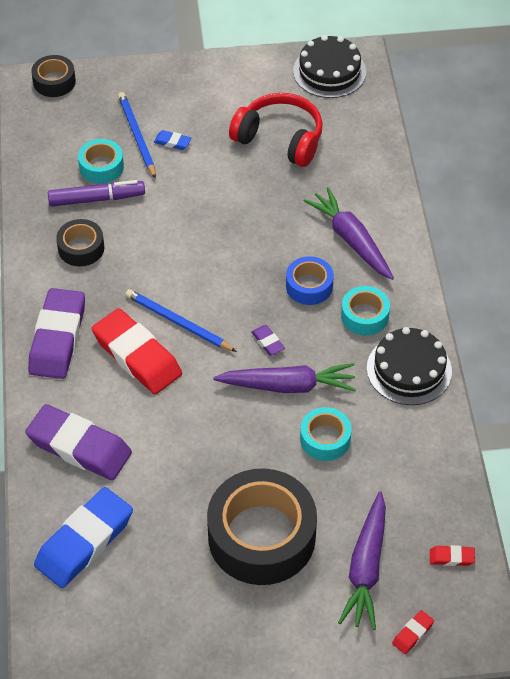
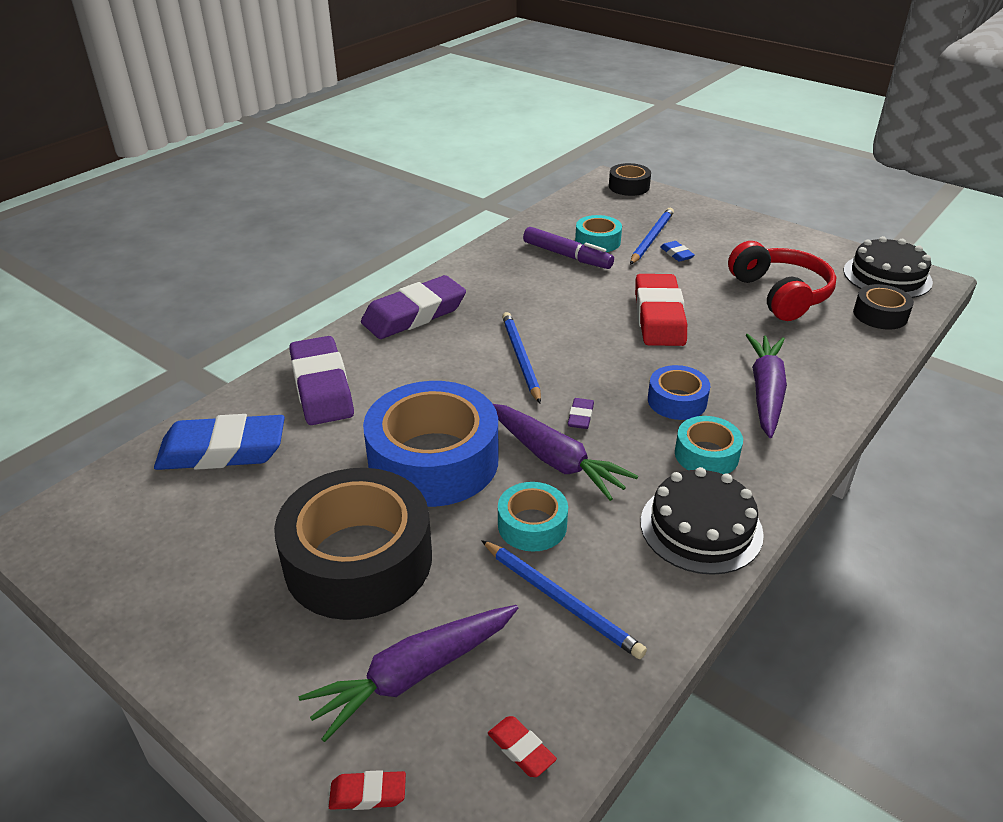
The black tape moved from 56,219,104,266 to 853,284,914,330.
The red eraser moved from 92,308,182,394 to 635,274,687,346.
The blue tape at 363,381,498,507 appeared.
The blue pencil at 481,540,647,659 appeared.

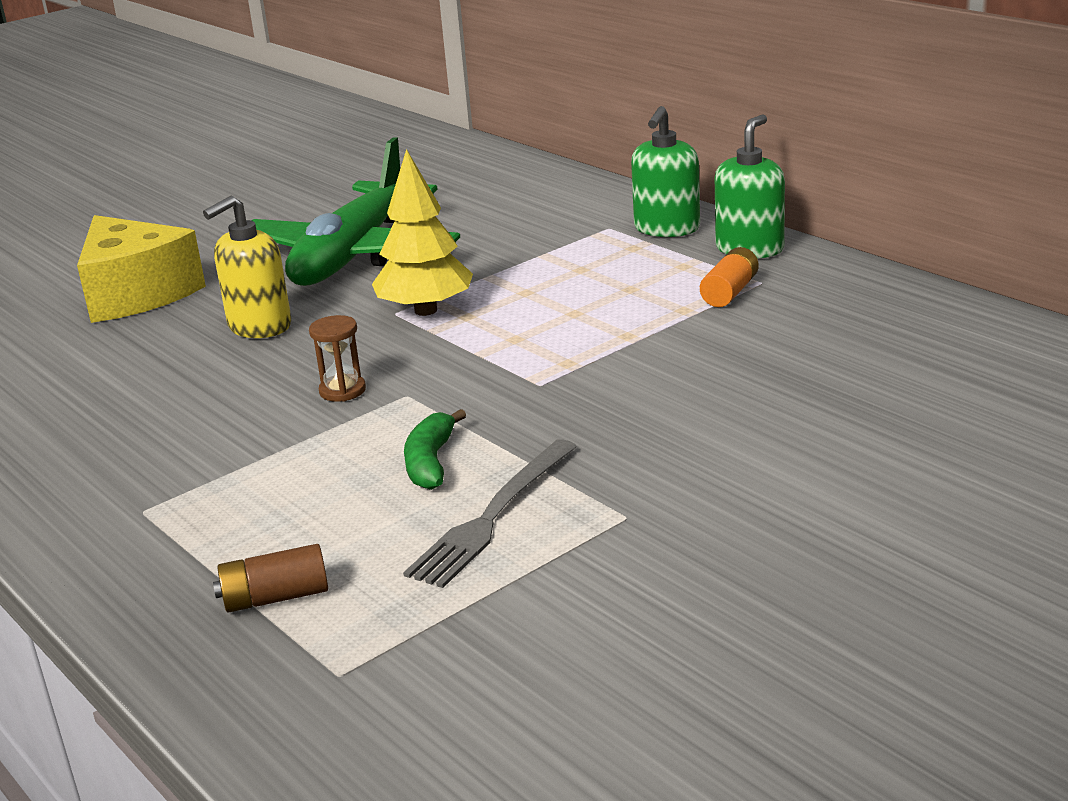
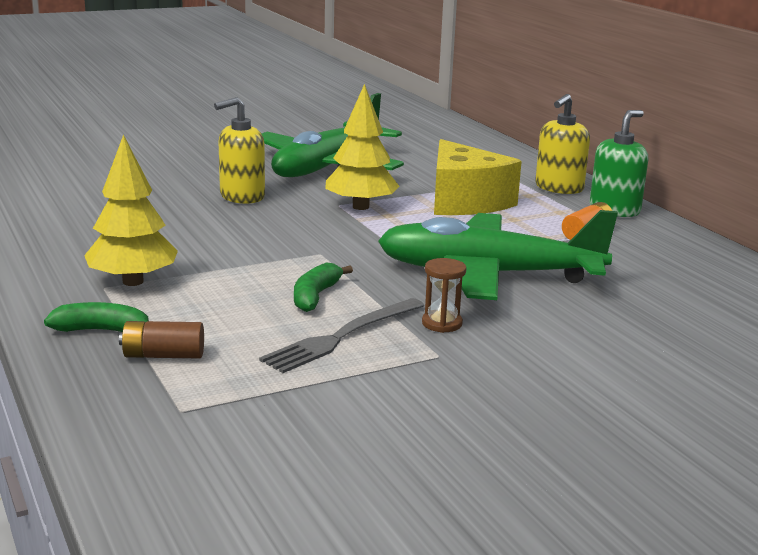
The green soap dispenser at 631,106,700,237 became the yellow soap dispenser at 535,94,590,194.
The yellow cheese moved from 77,215,206,323 to 434,139,522,215.
The brown hourglass moved from 309,315,366,402 to 422,258,466,333.
The yellow tree at 84,134,178,286 appeared.
The green plane at 378,210,618,300 appeared.
The green banana at 44,302,149,332 appeared.

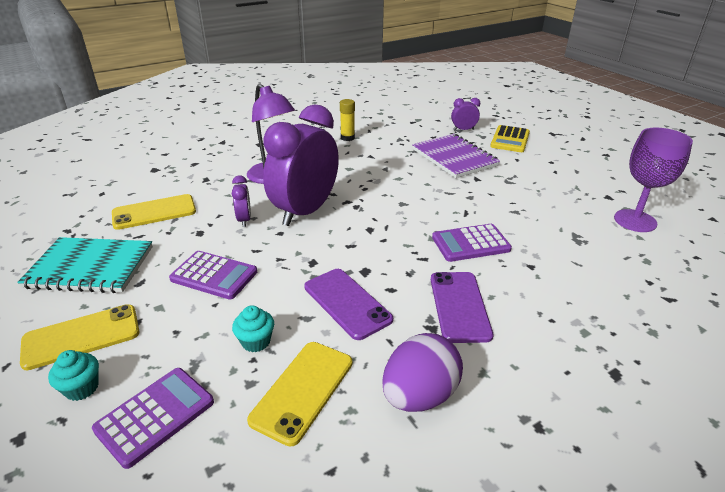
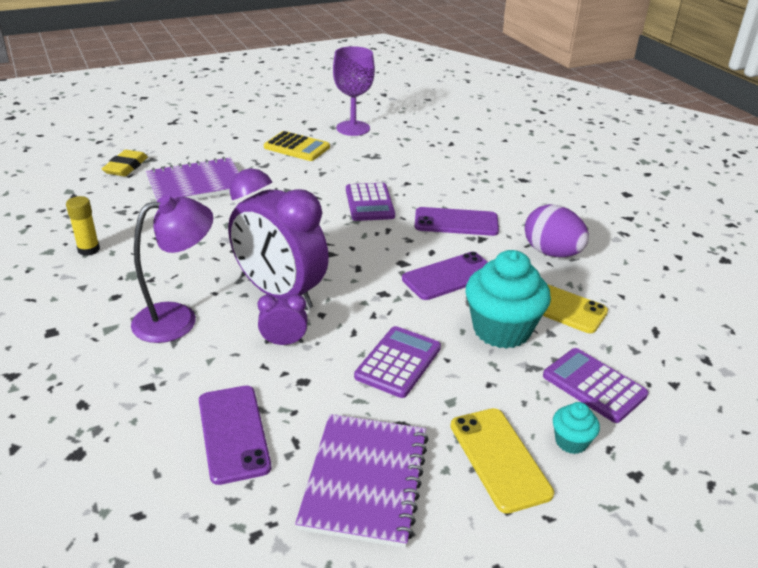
The purple clock at 451,98,480,131 was replaced by the yellow eraser at 102,150,148,176.
The yellow calculator moved from 490,125,530,152 to 264,131,330,161.
The yellow phone at 112,194,196,230 became the purple phone at 199,386,271,485.
The turquoise notebook at 17,237,153,293 became the purple notebook at 295,414,429,548.
The turquoise cupcake at 232,305,274,352 changed to 2.13 times the size.

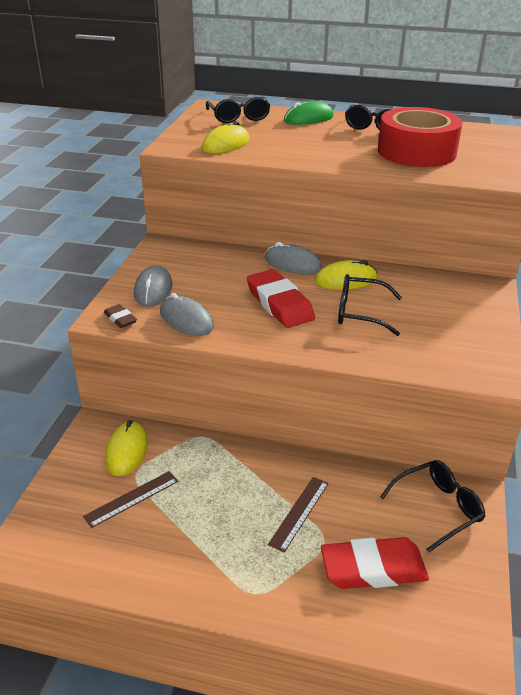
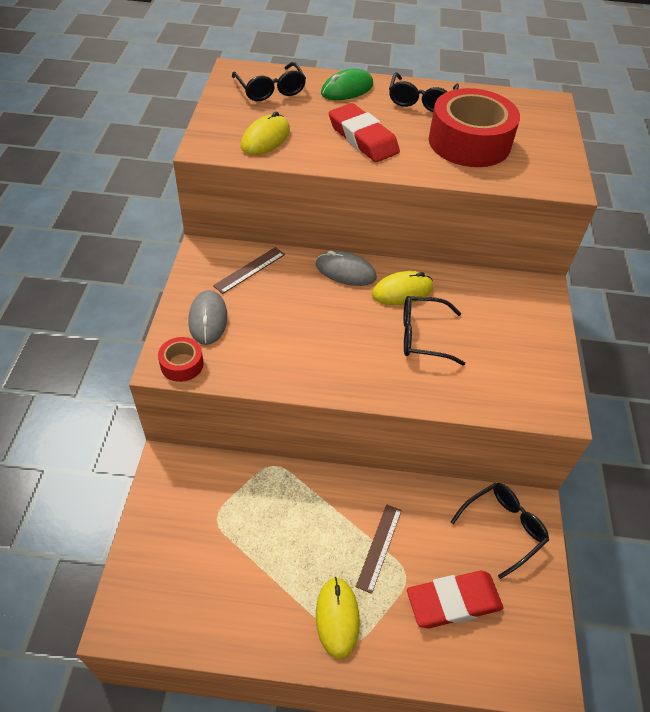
The red eraser moved from 247,269,315,328 to 329,103,400,162.
The grey mouse at 160,293,214,336 disappeared.
The brown eraser at 104,304,137,328 was replaced by the red tape at 158,337,204,382.
The yellow mouse moved from 105,420,148,476 to 316,577,360,659.
The brown ruler moved from 83,471,178,528 to 213,247,285,294.

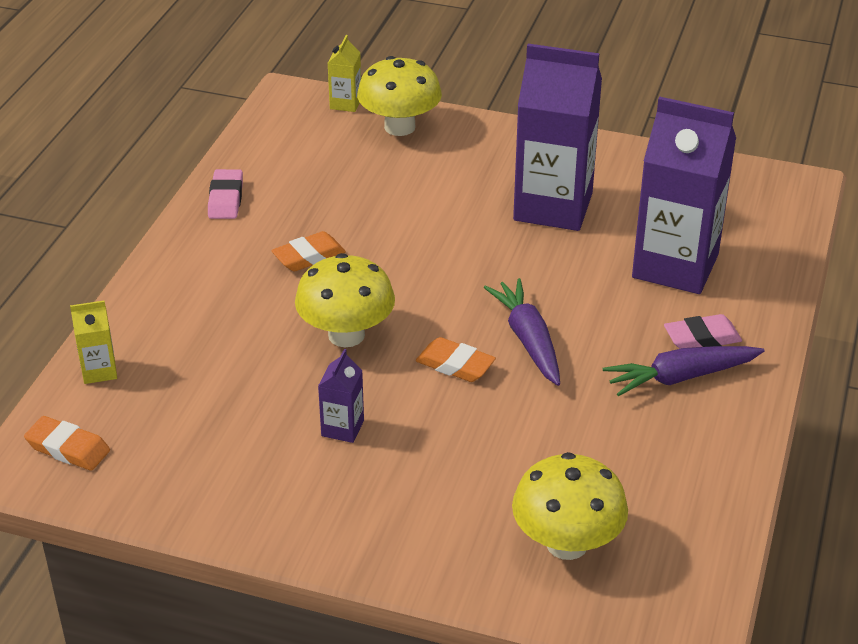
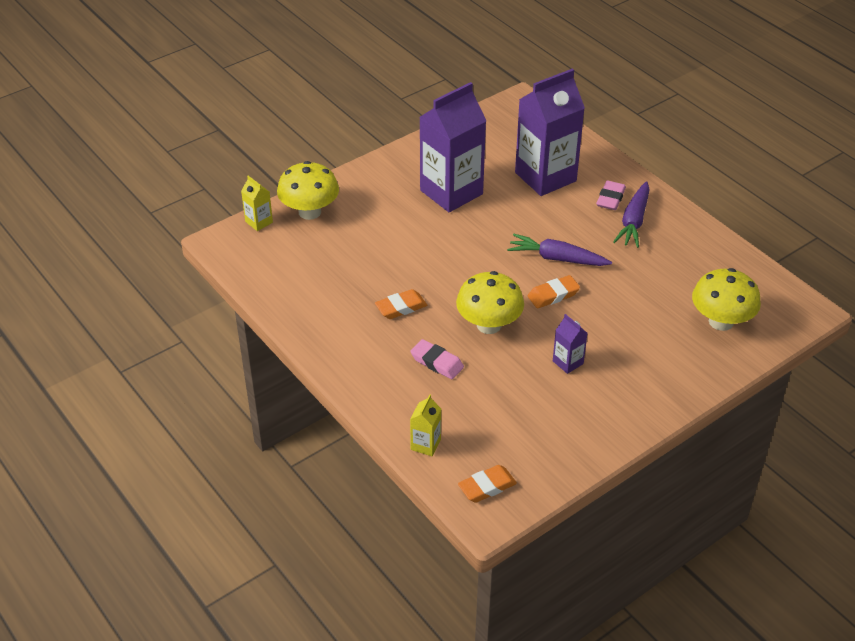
The pink eraser moved from 208,169,243,219 to 410,339,464,379.
The orange eraser at 271,231,346,271 turned 60 degrees clockwise.

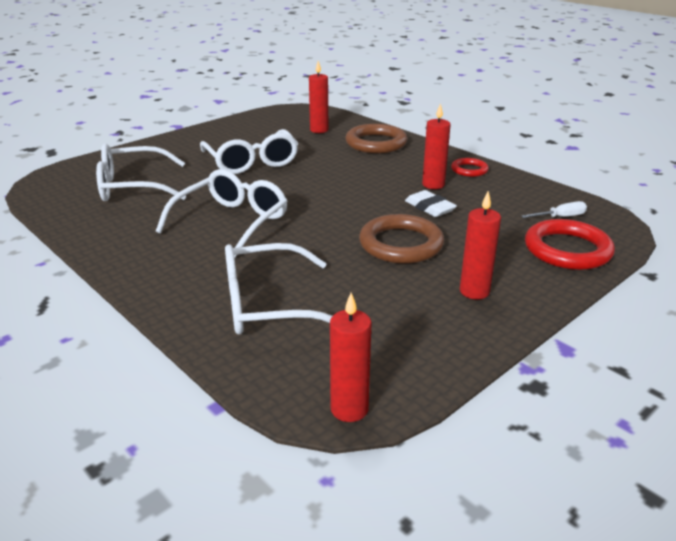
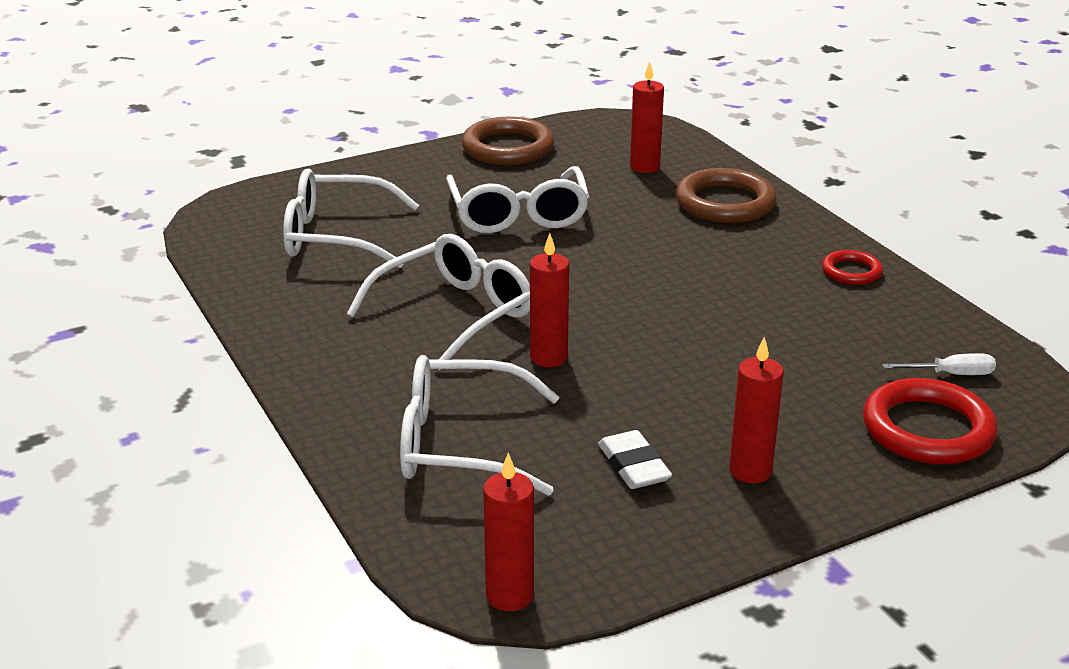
The red candle moved from 422,103,451,189 to 530,233,569,367.
The white eraser moved from 405,190,457,217 to 598,430,672,489.
The brown ring moved from 359,214,444,263 to 462,117,554,165.

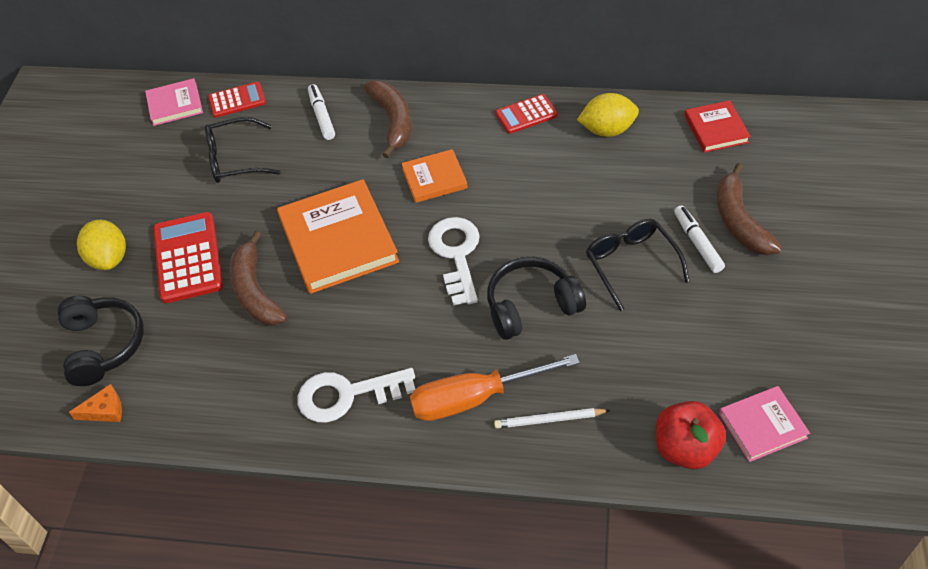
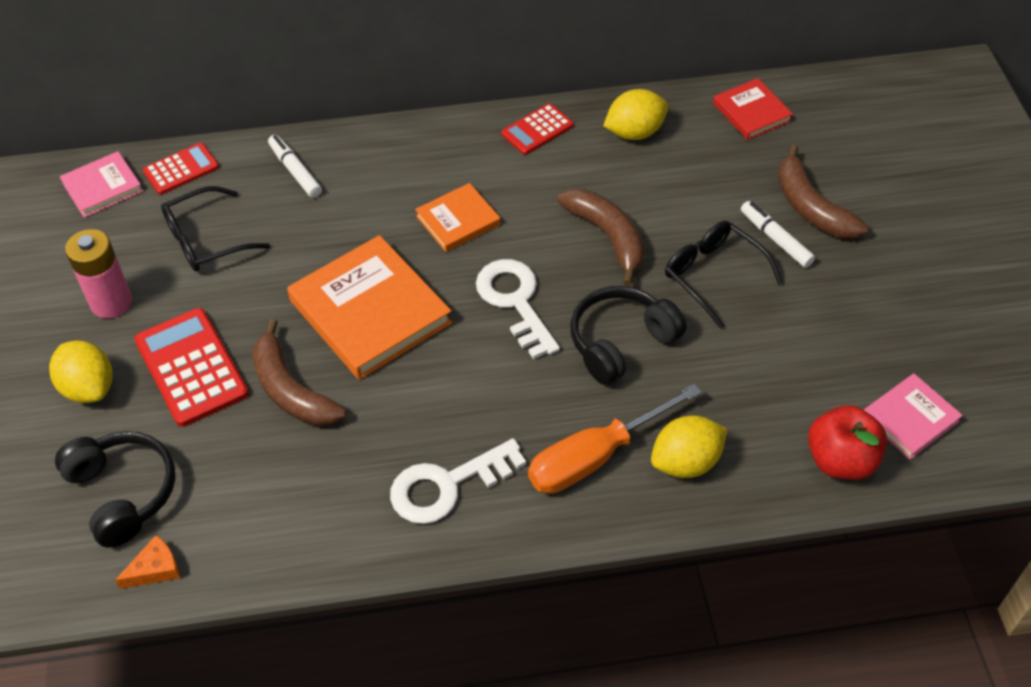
The brown banana moved from 364,80,412,158 to 557,189,645,286.
The white pencil at 494,408,611,429 was replaced by the yellow lemon at 651,415,727,478.
The pink battery at 65,229,132,319 appeared.

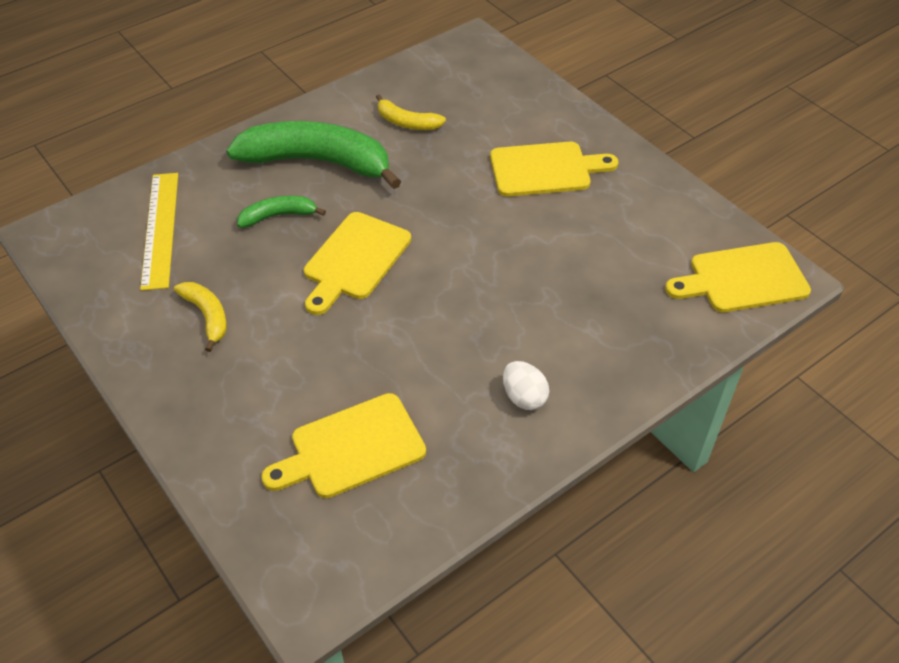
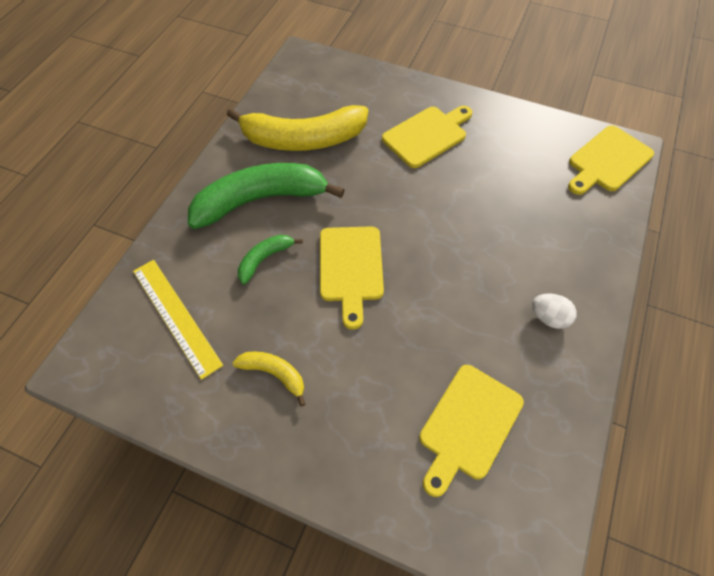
The yellow banana at 376,94,446,130 changed to 2.14 times the size.

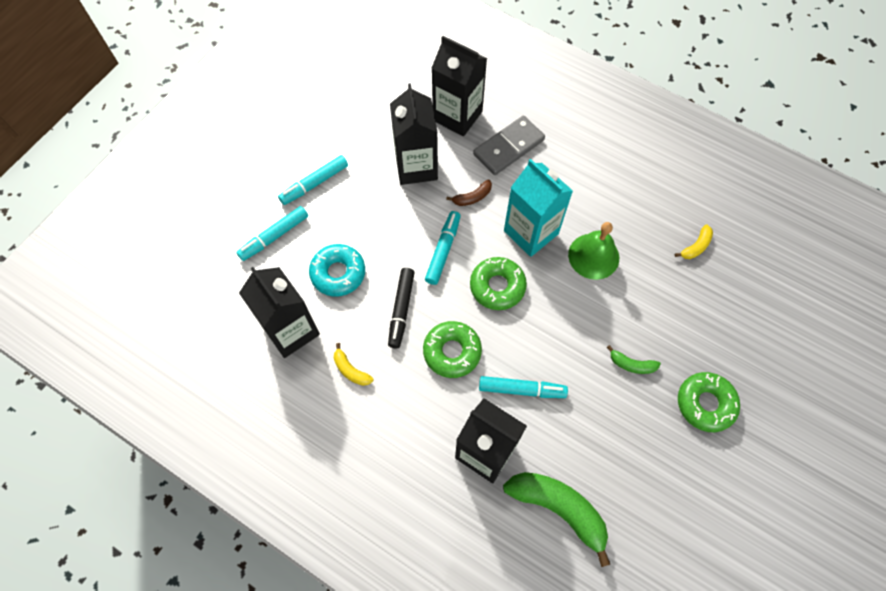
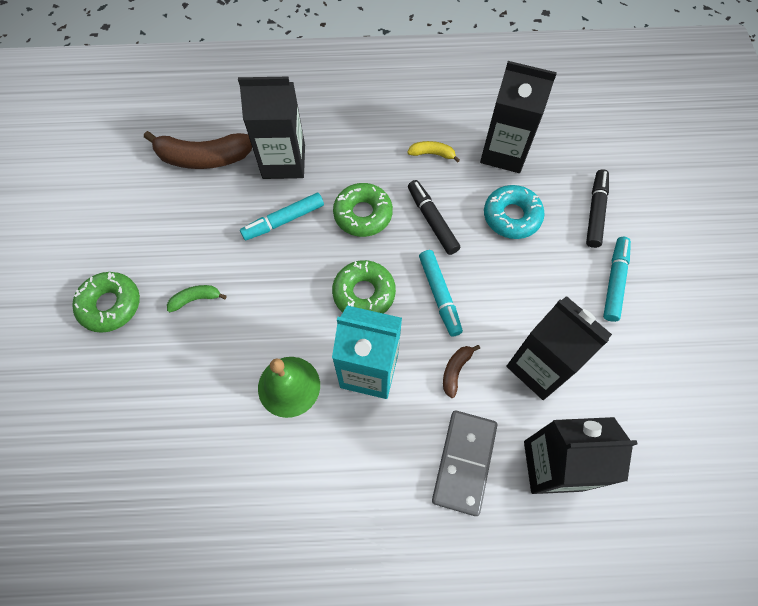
The turquoise marker at 236,206,308,261 became the black marker at 586,169,609,248.
The yellow banana at 675,224,713,259 disappeared.
The green banana at 503,472,610,567 became the brown banana at 144,131,252,169.

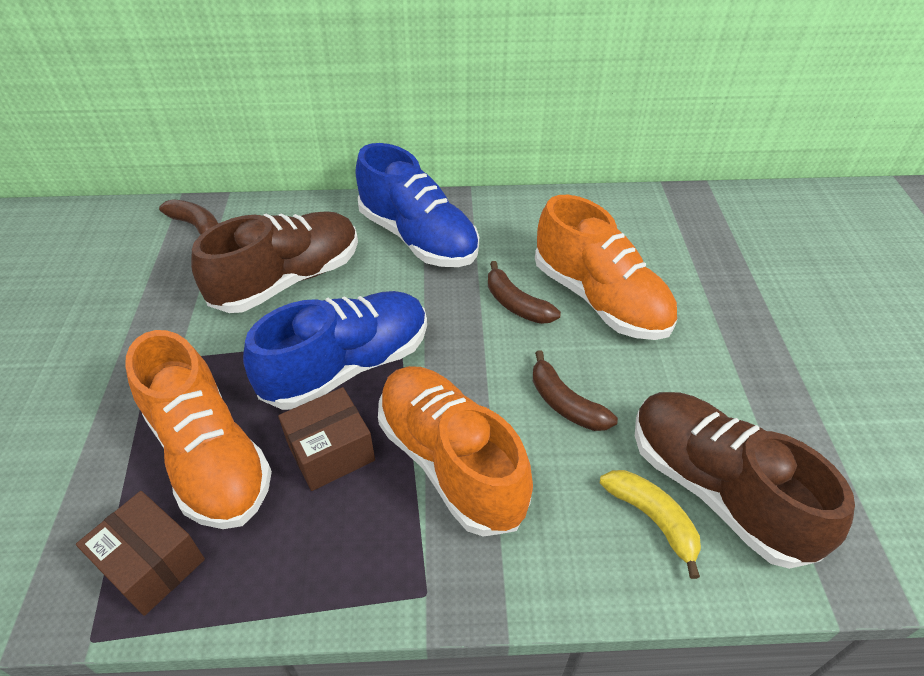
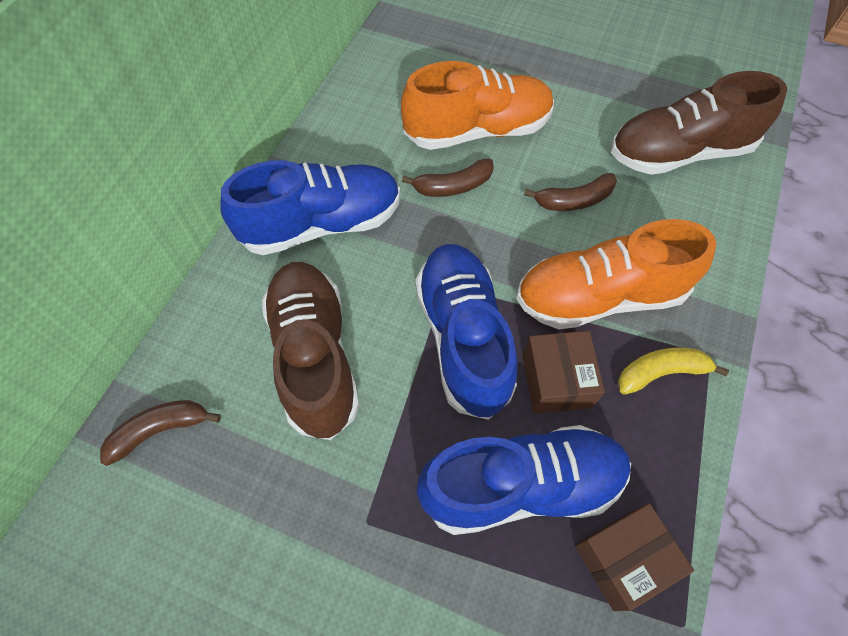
The orange shoe at 126,330,272,529 became the blue shoe at 417,425,631,535.
The yellow banana moved from 600,470,701,579 to 618,348,729,395.

